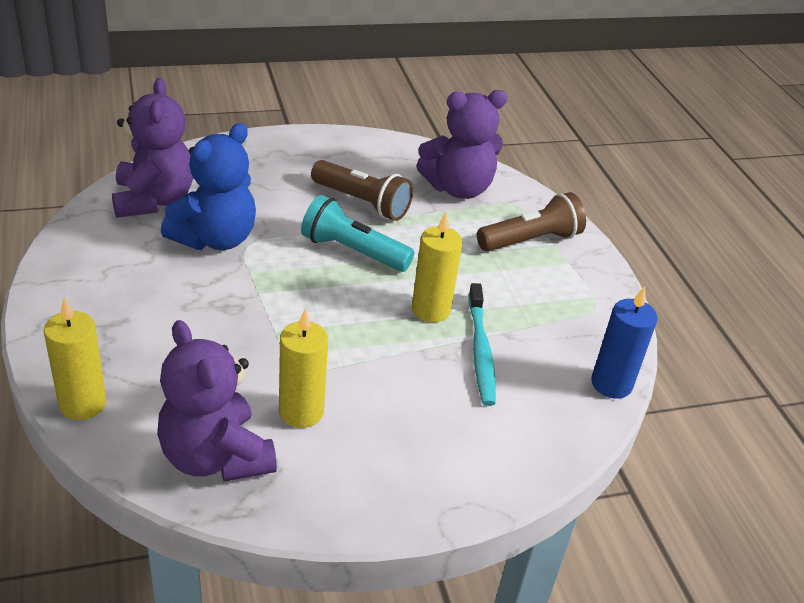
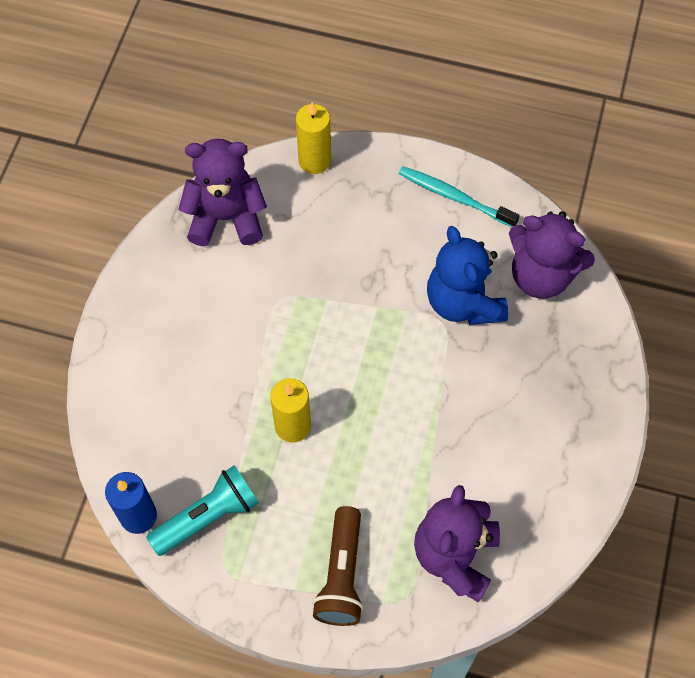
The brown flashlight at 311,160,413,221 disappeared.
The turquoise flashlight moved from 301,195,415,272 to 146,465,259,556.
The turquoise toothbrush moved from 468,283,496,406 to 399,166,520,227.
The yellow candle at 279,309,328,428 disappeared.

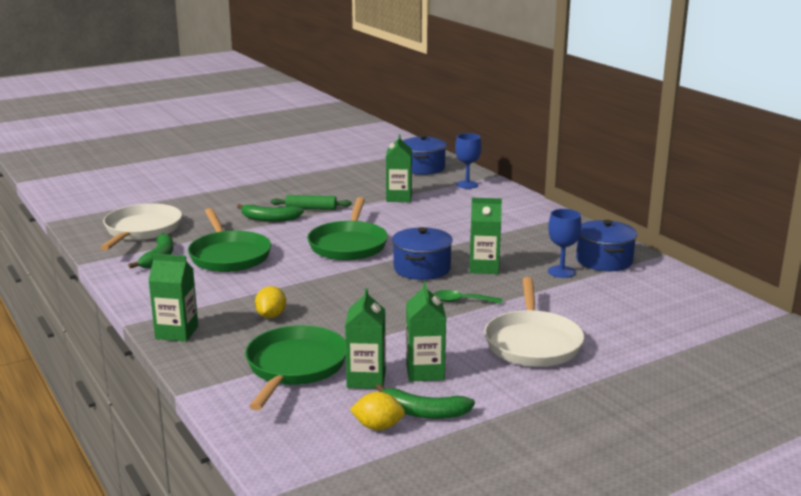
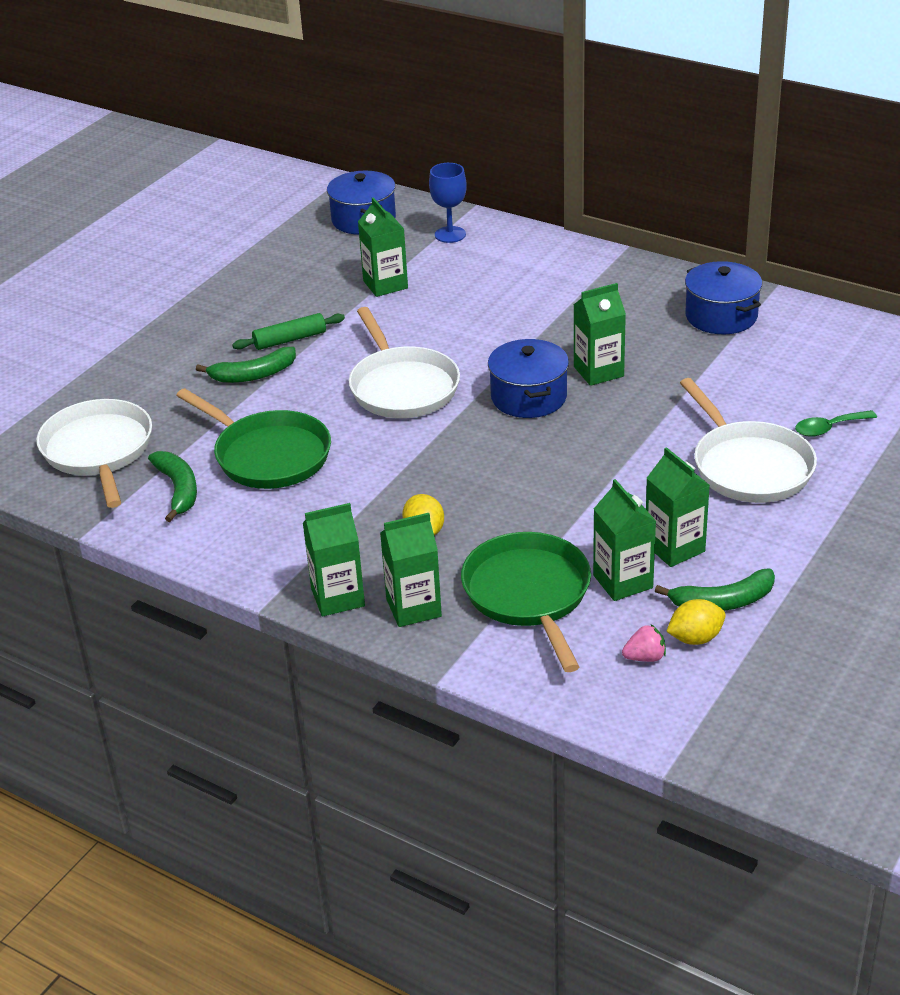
The green pan at 307,197,388,260 became the white pan at 349,307,460,418.
The blue goblet at 548,209,582,278 disappeared.
The green spoon moved from 434,290,502,304 to 795,410,877,437.
The green carton at 380,513,442,627 appeared.
The pink strawberry at 622,624,666,662 appeared.

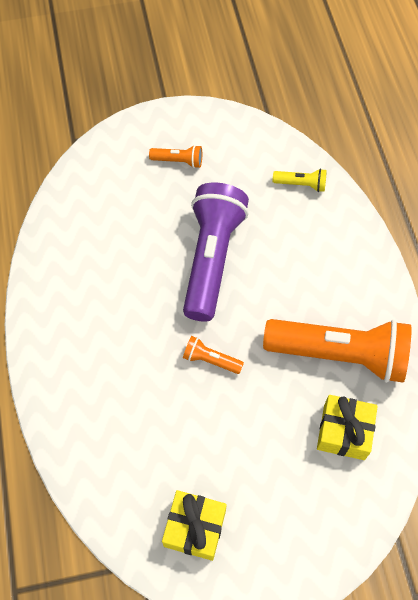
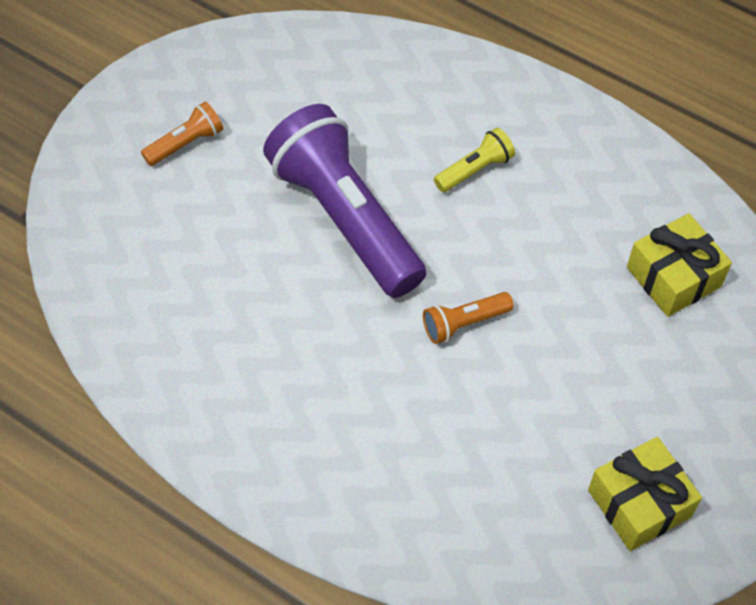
The yellow flashlight moved from 273,169,327,192 to 434,128,515,192.
The orange flashlight at 263,319,411,383 disappeared.

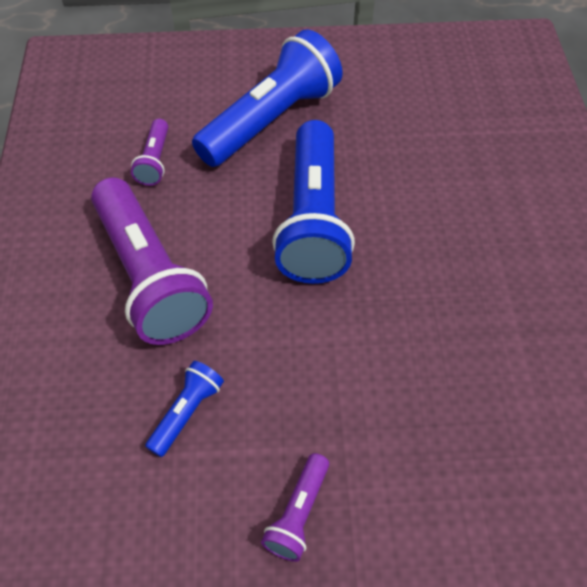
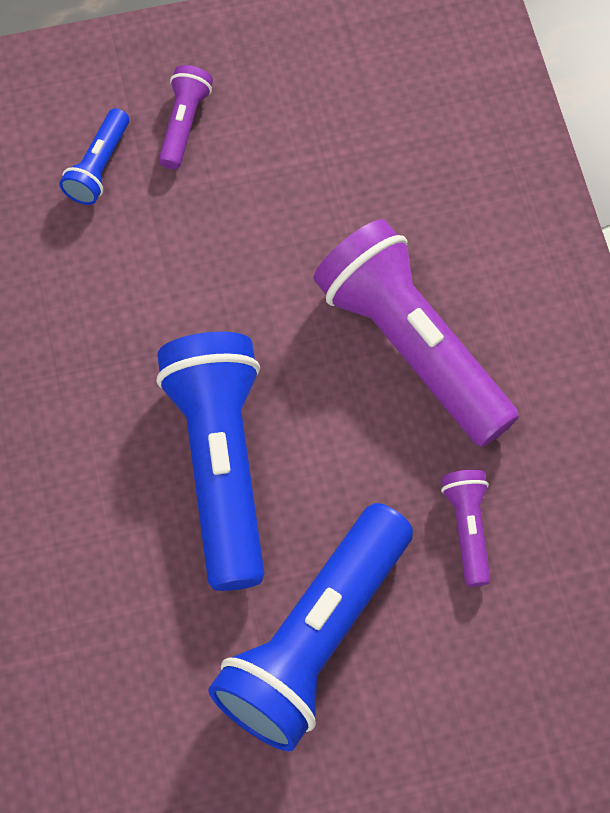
The blue flashlight moved from 145,361,224,457 to 59,108,129,205.

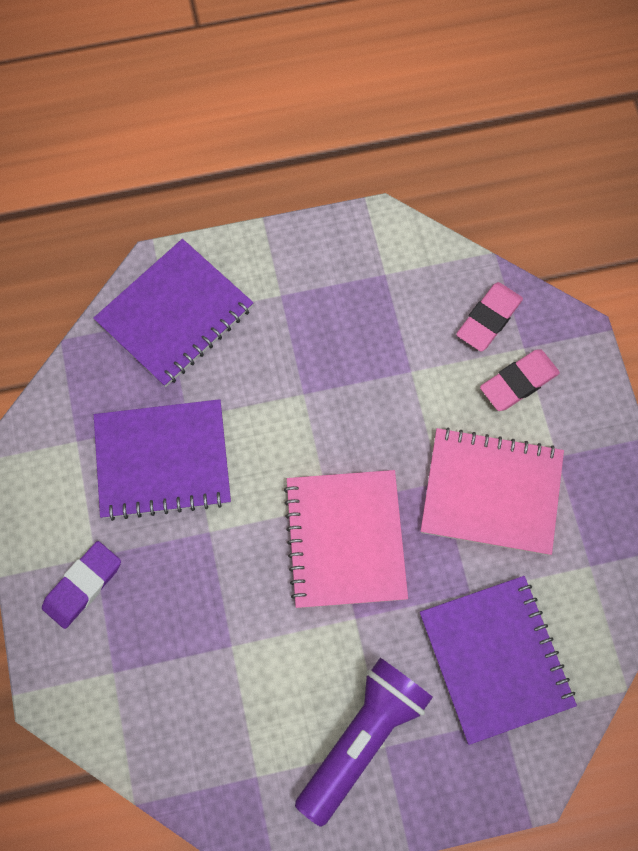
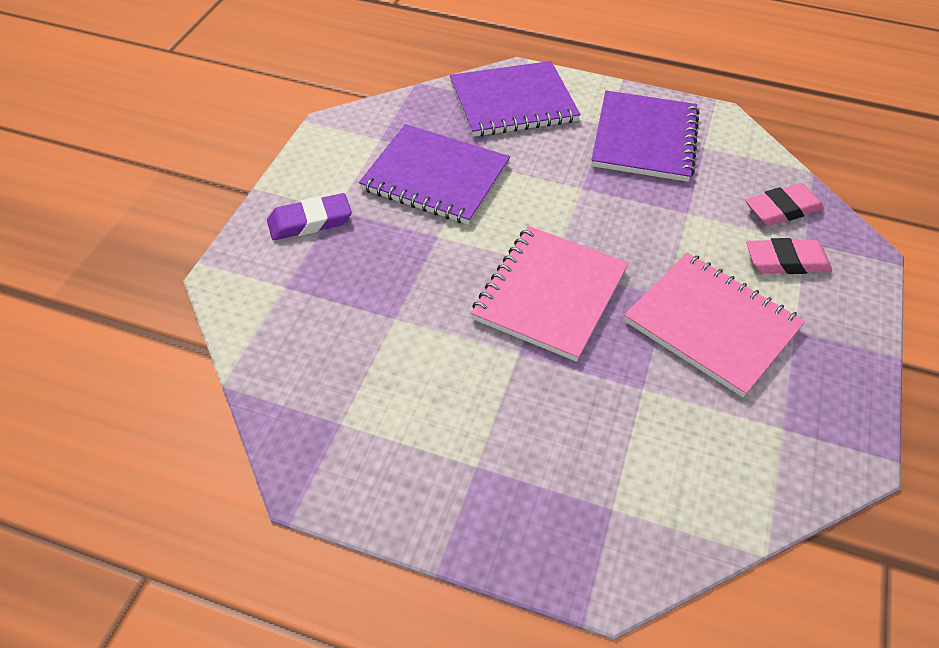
The purple notebook moved from 420,576,577,745 to 591,91,699,182.
The purple flashlight at 295,658,433,827 disappeared.

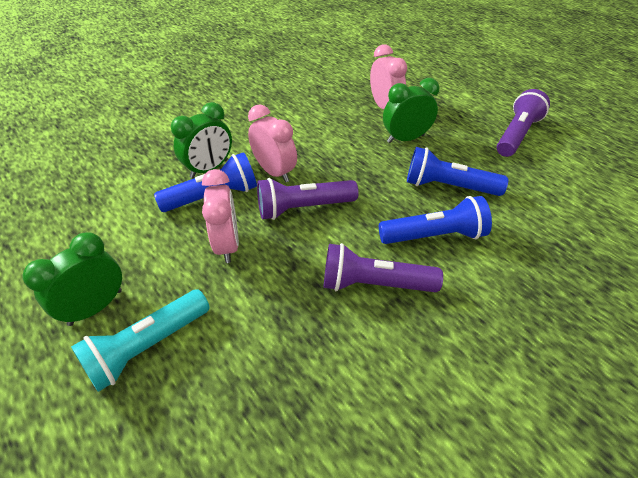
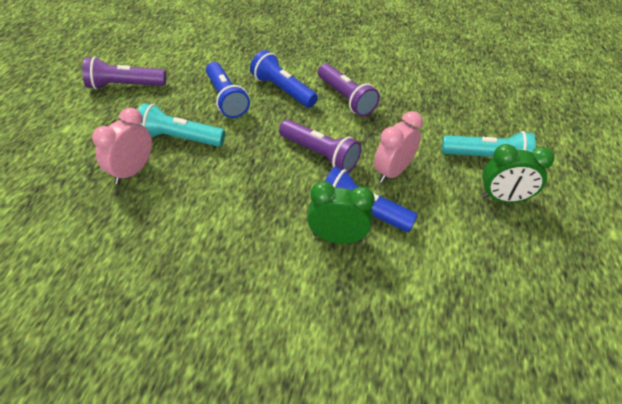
The green clock at 383,78,439,143 was replaced by the turquoise flashlight at 138,103,225,147.
The pink clock at 248,104,297,183 disappeared.

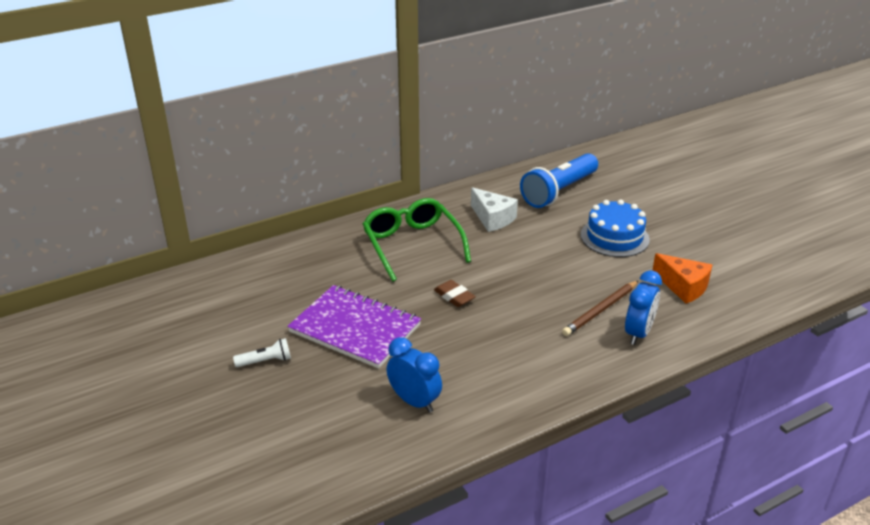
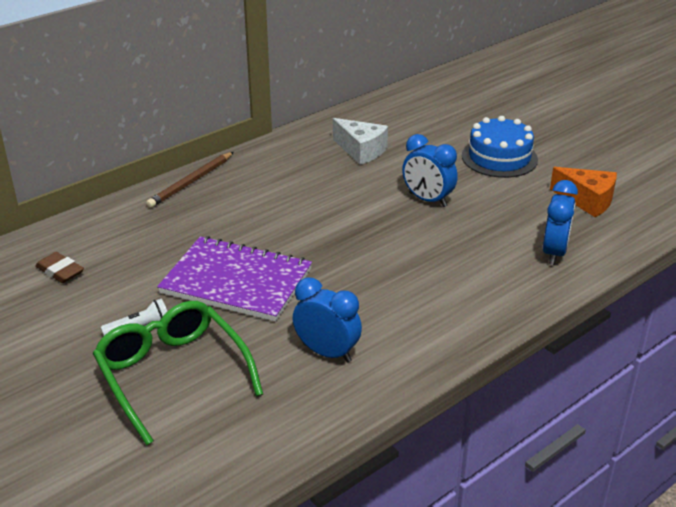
The blue flashlight at 520,153,598,208 disappeared.
The green glasses moved from 363,198,471,282 to 93,301,263,445.
The brown eraser moved from 434,280,476,307 to 35,252,84,283.
The brown pencil moved from 562,281,638,336 to 146,152,234,208.
The blue clock at 402,134,458,207 appeared.

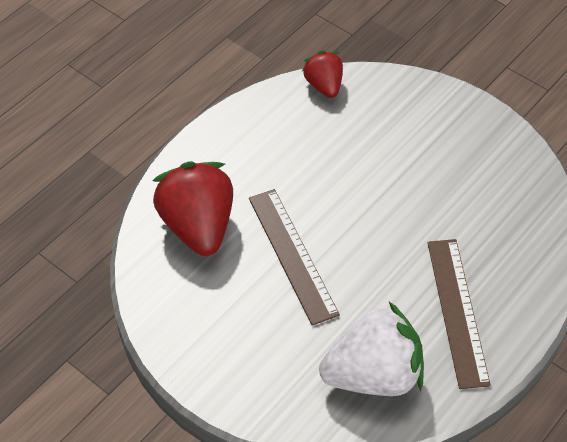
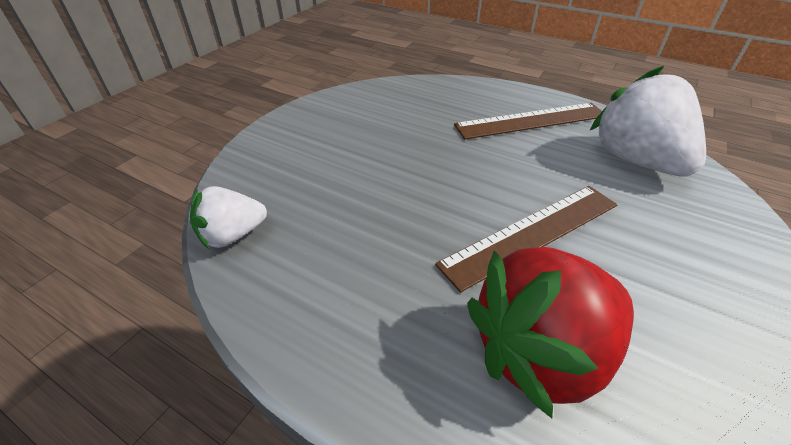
The red strawberry at 302,50,343,98 became the white strawberry at 190,186,267,249.

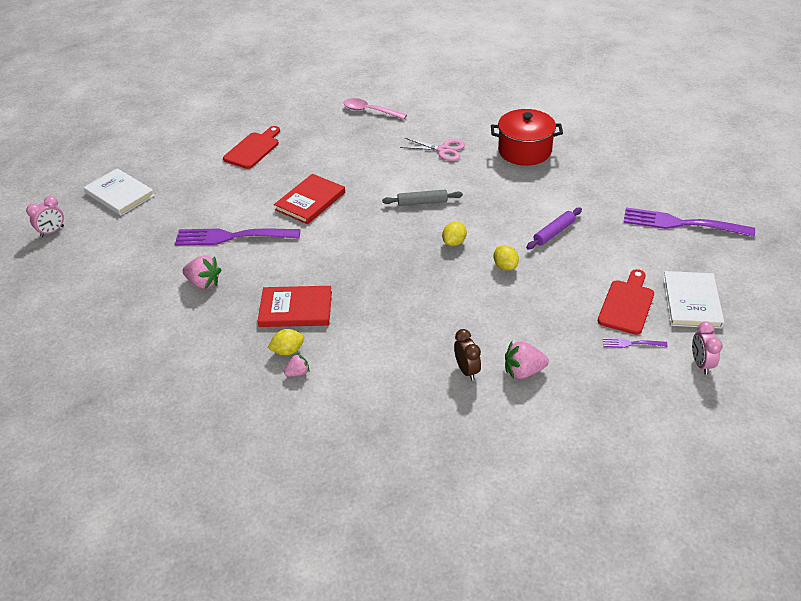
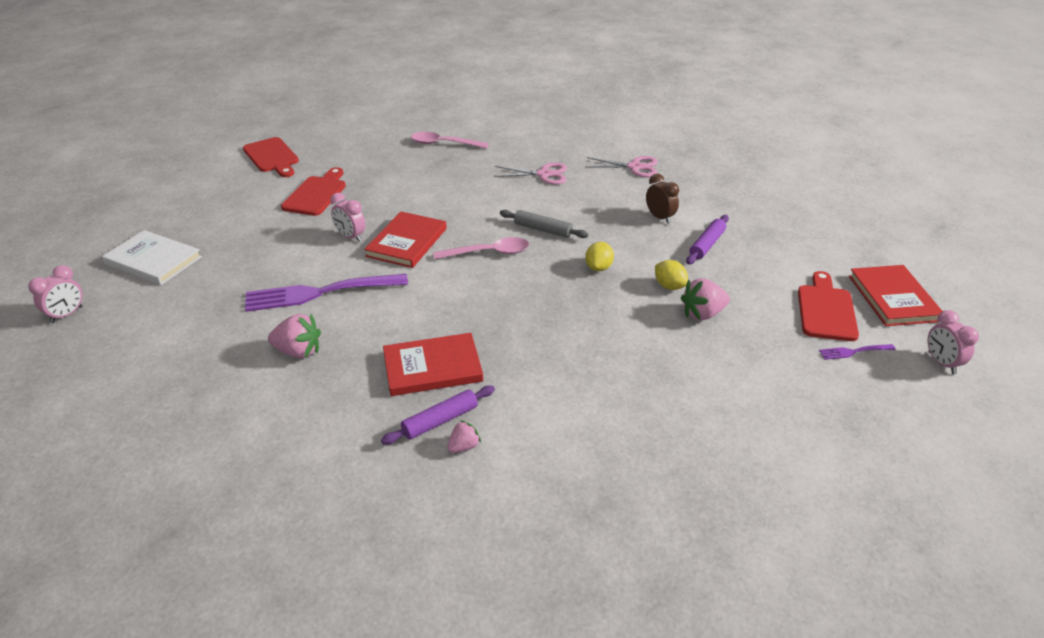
The red pot at 491,109,563,166 was replaced by the pink scissors at 587,156,658,178.
The grey rolling pin at 382,190,463,206 turned 45 degrees clockwise.
The purple fork at 624,207,755,237 disappeared.
The white book at 663,271,724,329 became the red book at 849,265,943,326.
The yellow lemon at 268,329,304,356 was replaced by the purple rolling pin at 381,386,495,445.
The brown clock moved from 454,329,481,381 to 646,174,679,224.
The pink strawberry moved from 505,341,549,379 to 681,278,730,321.
The red cutting board at 243,137,299,177 appeared.
The pink clock at 330,193,365,242 appeared.
The pink spoon at 433,237,529,260 appeared.

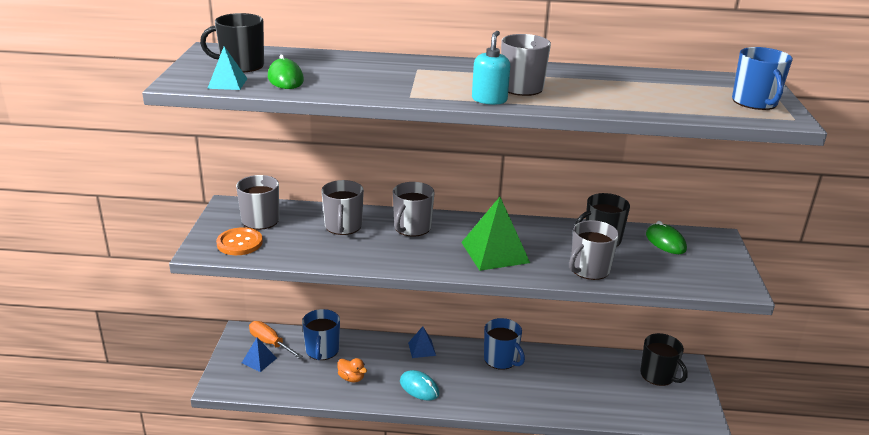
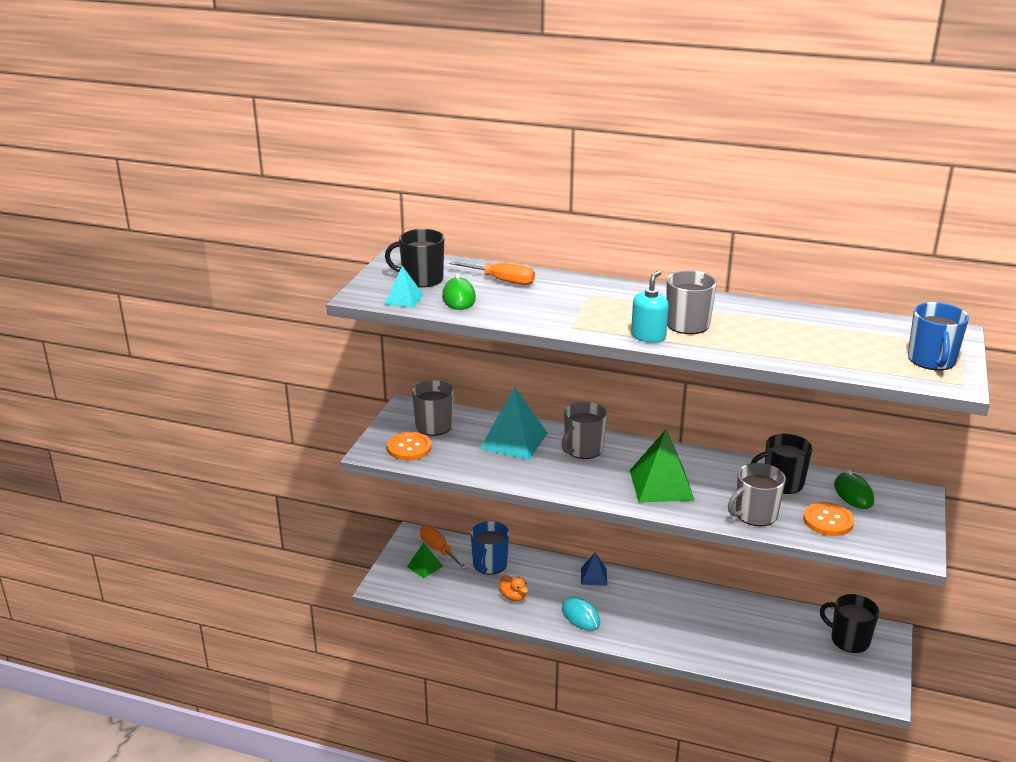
The grey mug at 321,180,364,235 was replaced by the turquoise pyramid at 480,387,548,460.
The blue mug at 484,318,525,370 disappeared.
The black mug at 640,333,688,386 turned 150 degrees clockwise.
The blue pyramid at 242,337,277,372 became the green pyramid at 407,542,443,578.
The orange screwdriver at 449,261,535,285 appeared.
The orange button at 803,502,854,536 appeared.

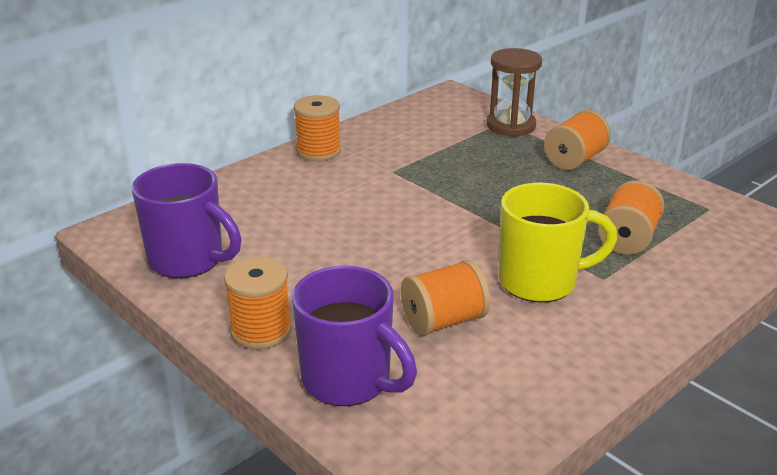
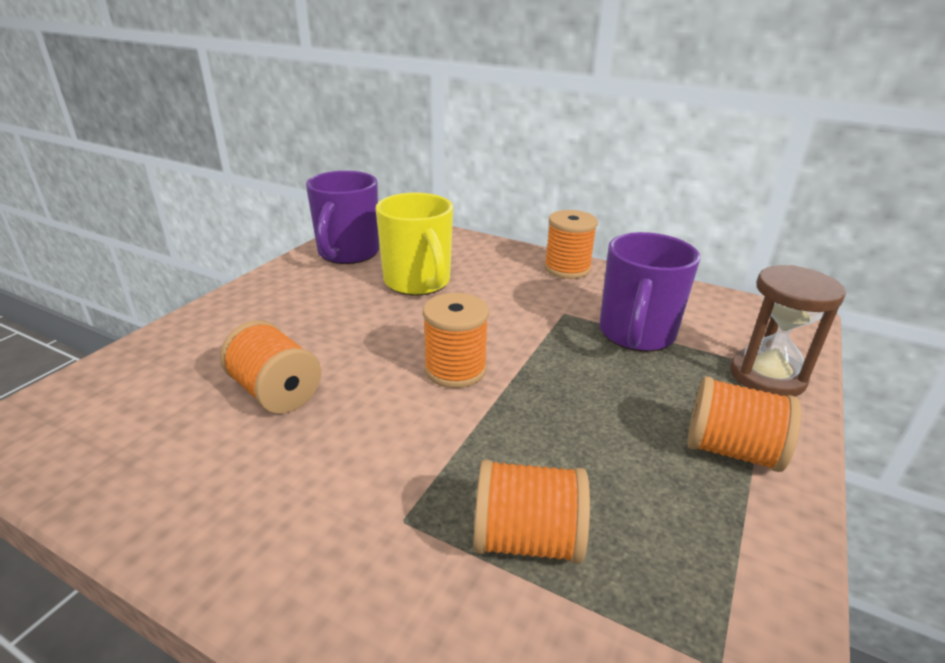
The yellow mug moved from 499,183,617,302 to 376,193,453,295.
The orange spool moved from 224,257,292,349 to 423,293,489,388.
The purple mug moved from 292,265,417,406 to 599,232,700,352.

